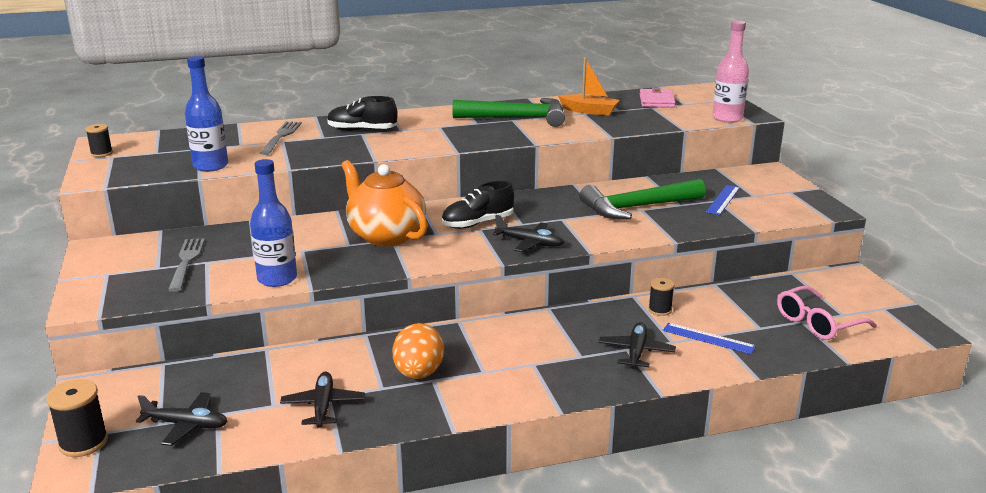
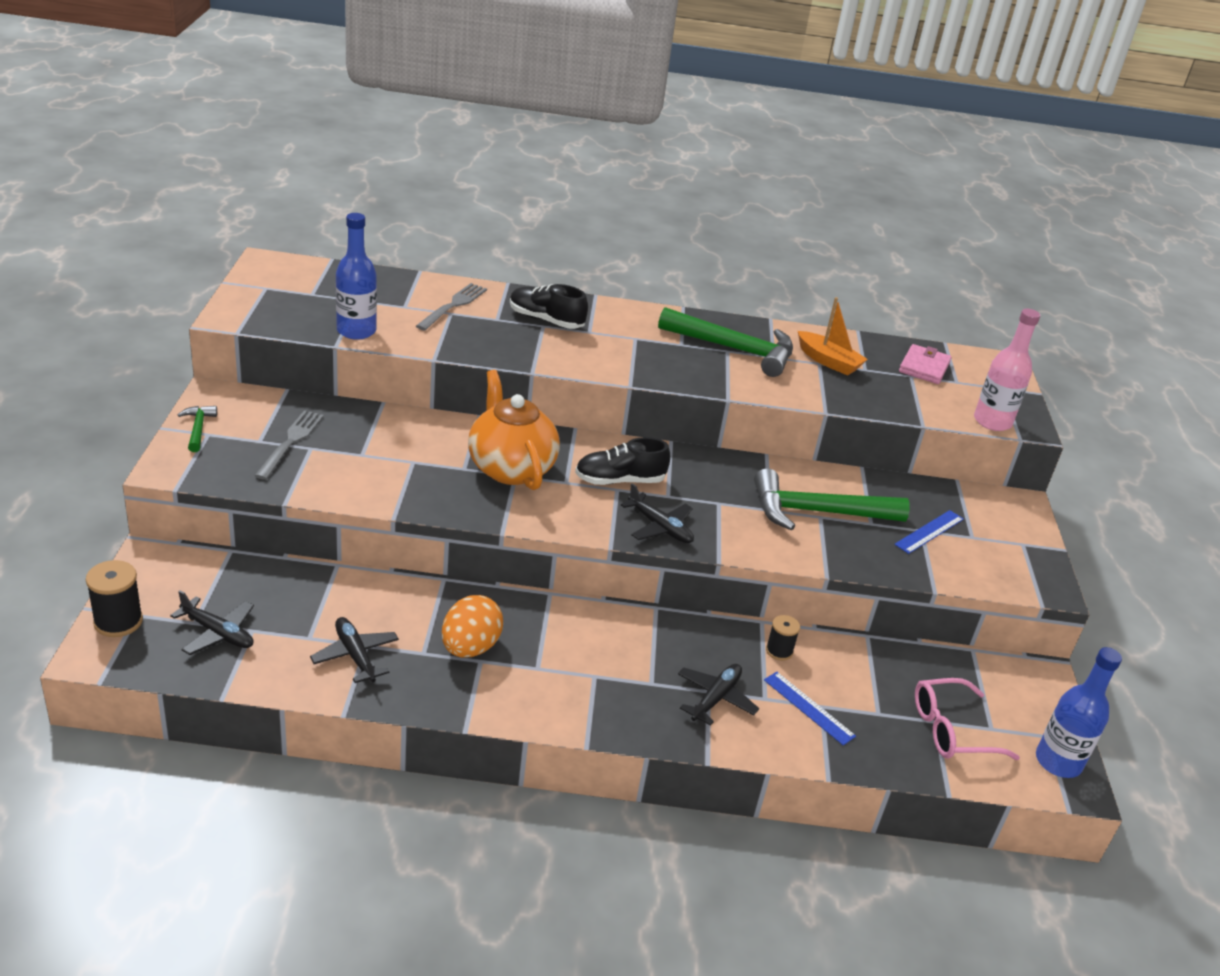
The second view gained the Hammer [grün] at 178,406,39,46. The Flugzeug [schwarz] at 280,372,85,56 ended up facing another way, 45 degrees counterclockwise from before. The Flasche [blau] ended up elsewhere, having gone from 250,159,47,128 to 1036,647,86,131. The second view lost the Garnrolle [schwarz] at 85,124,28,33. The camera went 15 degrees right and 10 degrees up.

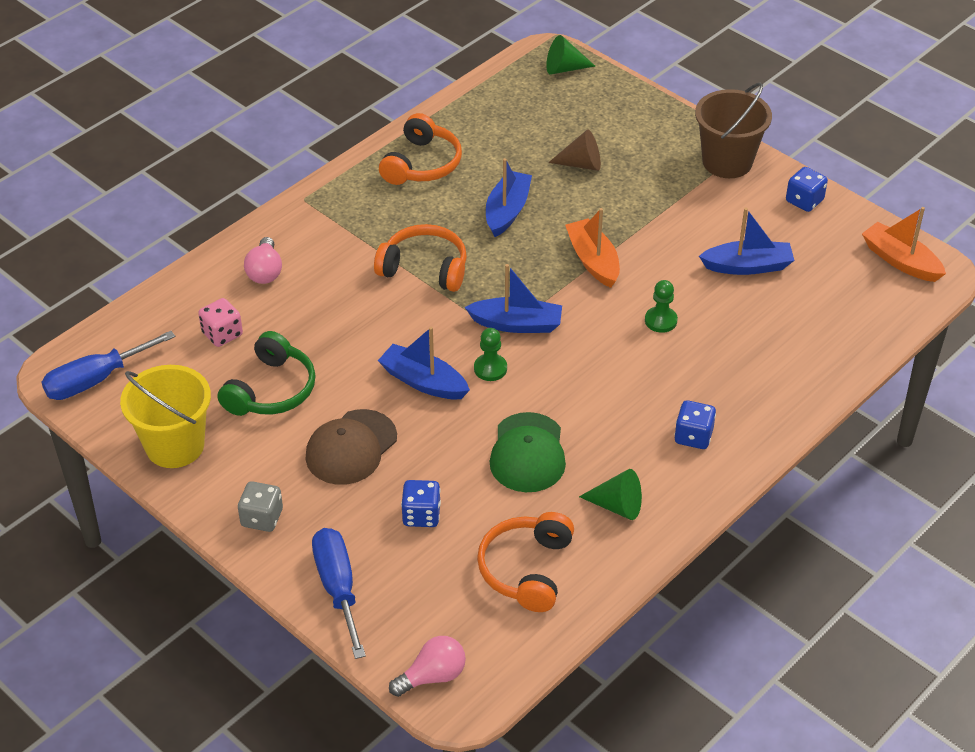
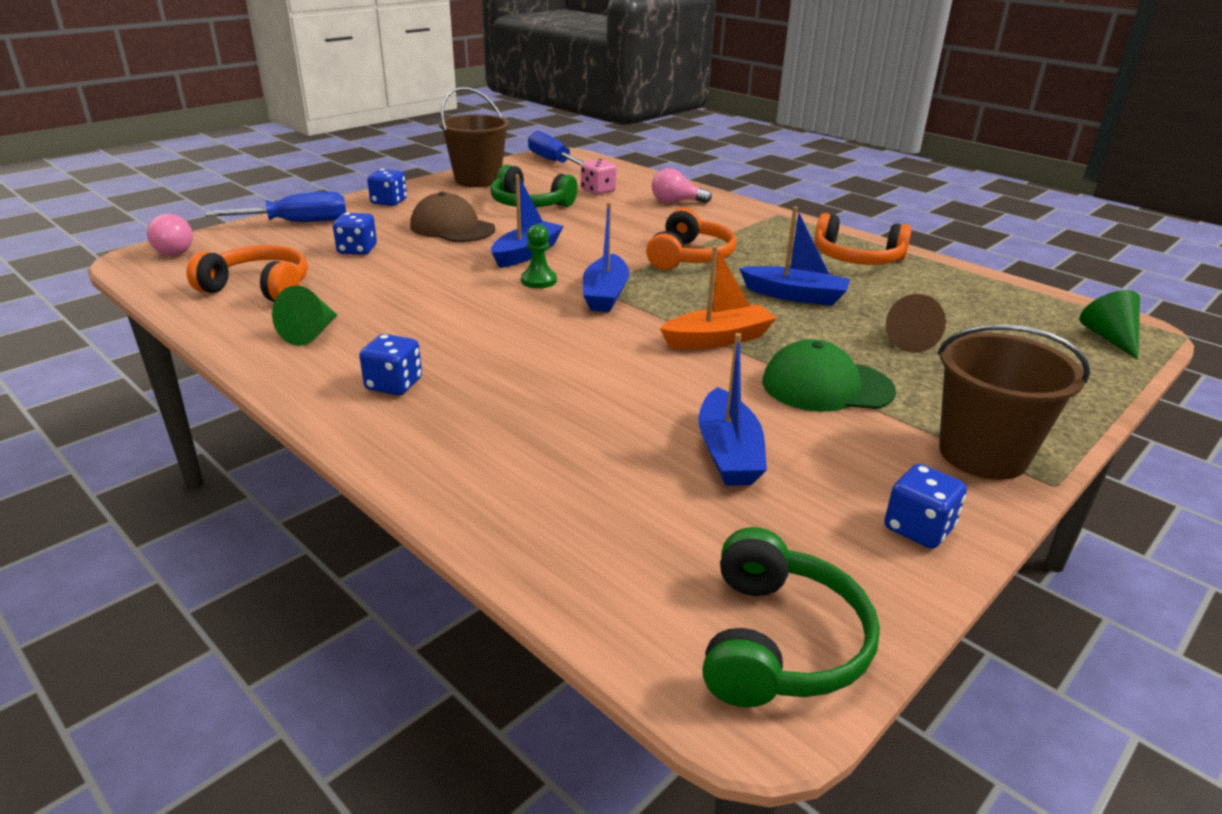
What was the Spielwürfel [grau] at 238,481,45,51 turned into the Spielwürfel [blau] at 367,169,40,37. What was the Eimer [gelb] at 120,365,91,103 turned into the Eimer [braun] at 439,87,71,100. Where the Boot [orange] stood at 862,207,84,75, the Kopfhörer [grün] came to stand at 702,527,178,180. The Kappe [grün] ended up elsewhere, having gone from 489,412,77,80 to 762,339,134,73. The second view lost the Bauer [grün] at 645,280,33,53. The camera went 90 degrees right and 15 degrees down.

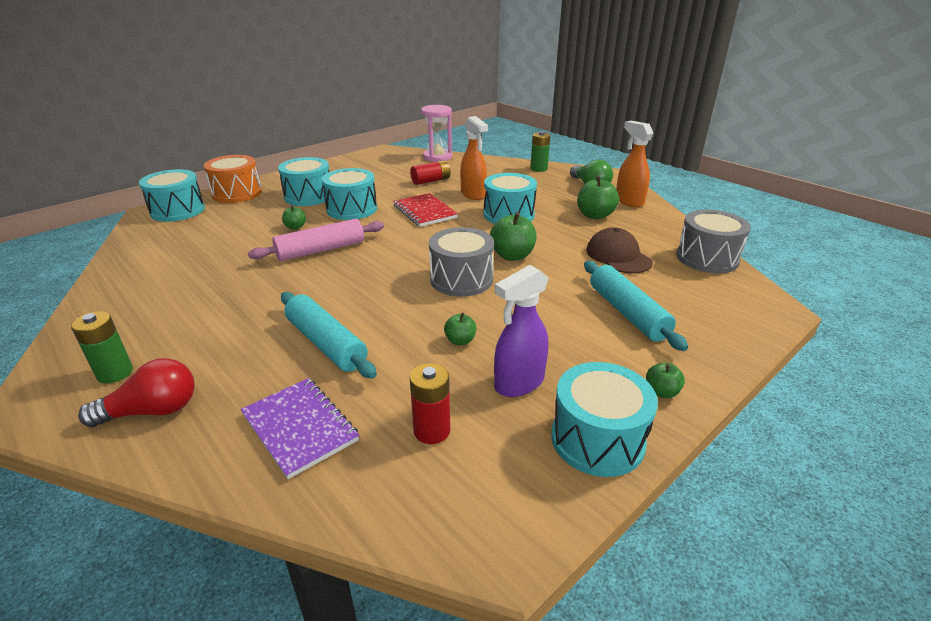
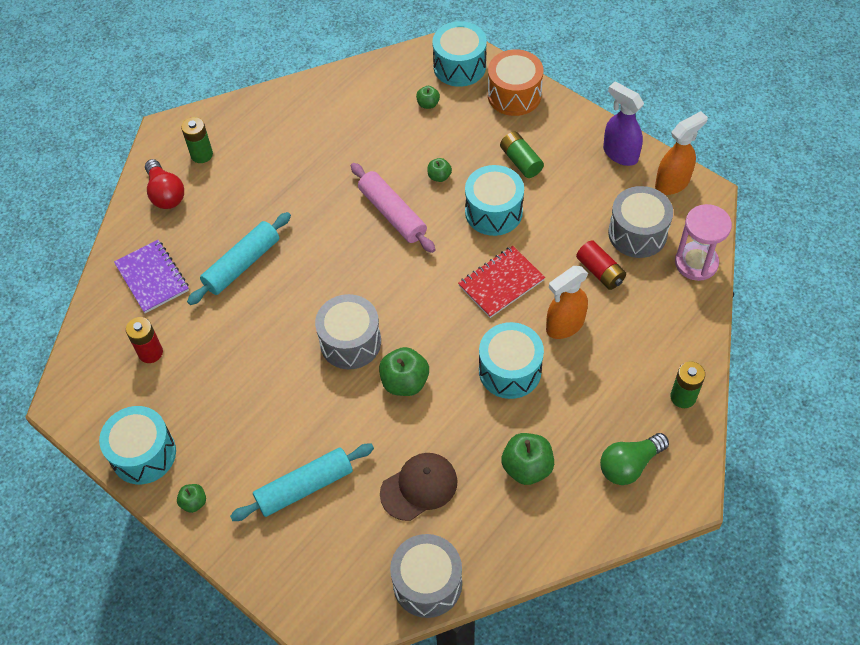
The Notizbuch [lila] at 241,378,118,101 ended up facing another way, 75 degrees counterclockwise from before. The Apfel [grün] ended up elsewhere, having gone from 444,312,33,33 to 416,86,24,23. Where the Trommel [türkis] stood at 278,157,51,49, the Batterie [grün] came to stand at 500,132,44,46. The Sprühflasche [lila] ended up elsewhere, having gone from 494,265,55,132 to 603,82,41,84. The second view gained the Trommel [grau] at 608,186,65,72. The Sprühflasche [orange] ended up elsewhere, having gone from 616,121,38,86 to 655,111,53,84. The camera went 85 degrees right and 25 degrees up.

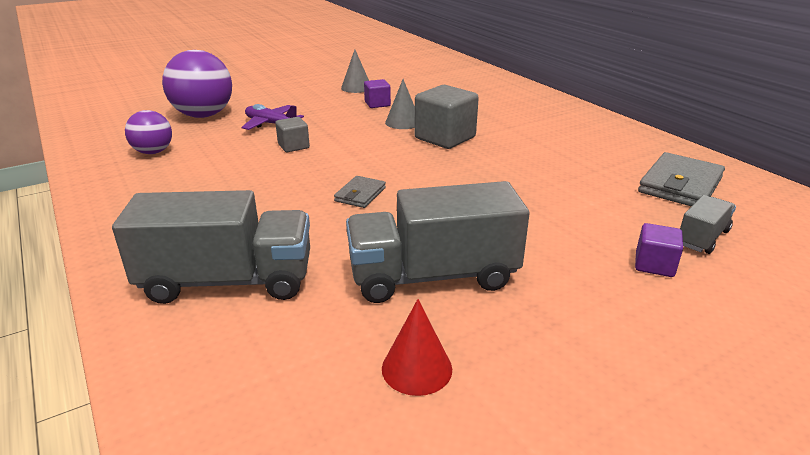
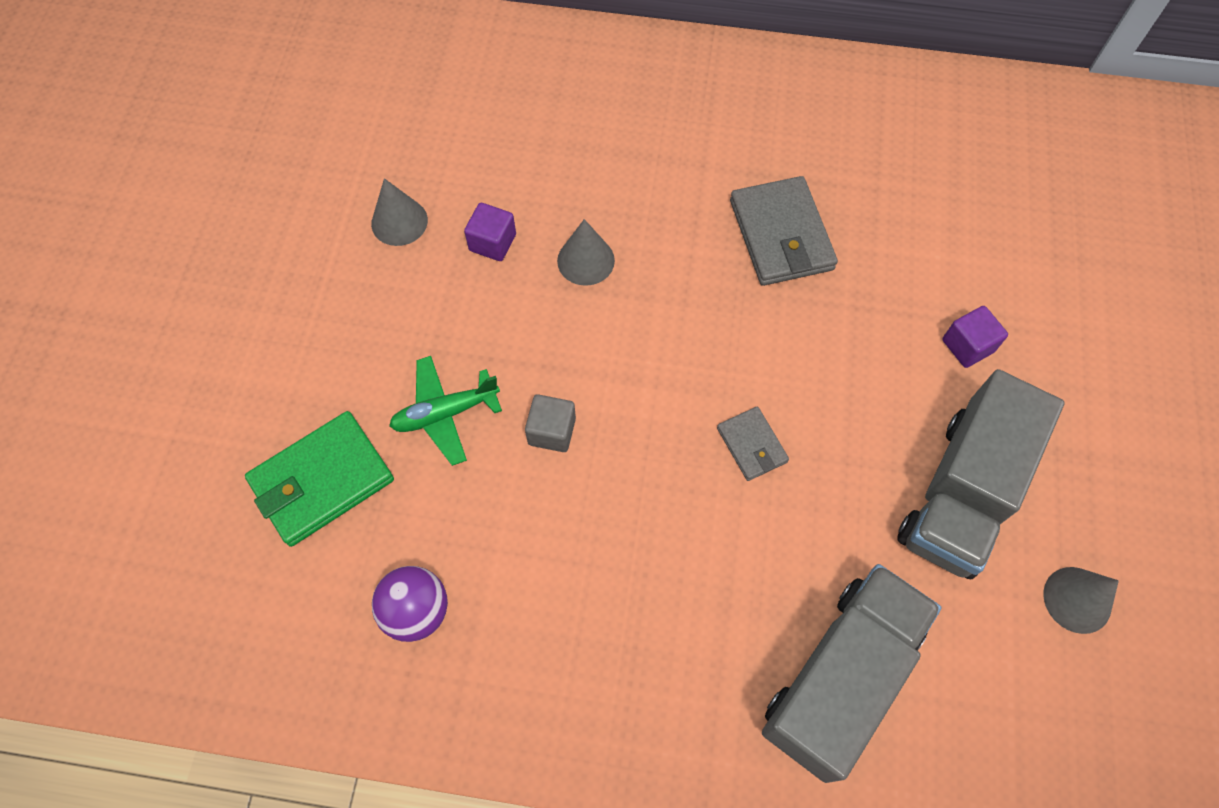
Where the Ball [lila] stood at 162,50,70,68, the Geldbörse [grün] came to stand at 245,411,149,136. What was the Flugzeug [lila] at 241,104,63,26 turned into the Flugzeug [grün] at 389,356,113,110. The Geldbörse [grau] ended up elsewhere, having gone from 638,152,87,55 to 730,176,108,110. The Kubus [lila] ended up elsewhere, having gone from 635,223,48,54 to 942,306,66,62. What was the Kegel [rot] at 382,299,70,97 turned into the Kegel [grau] at 1044,567,75,67. The second view lost the Kubus [grau] at 414,85,65,64. The second view lost the Lastwagen [grau] at 680,195,56,59. The camera went 50 degrees left and 35 degrees up.

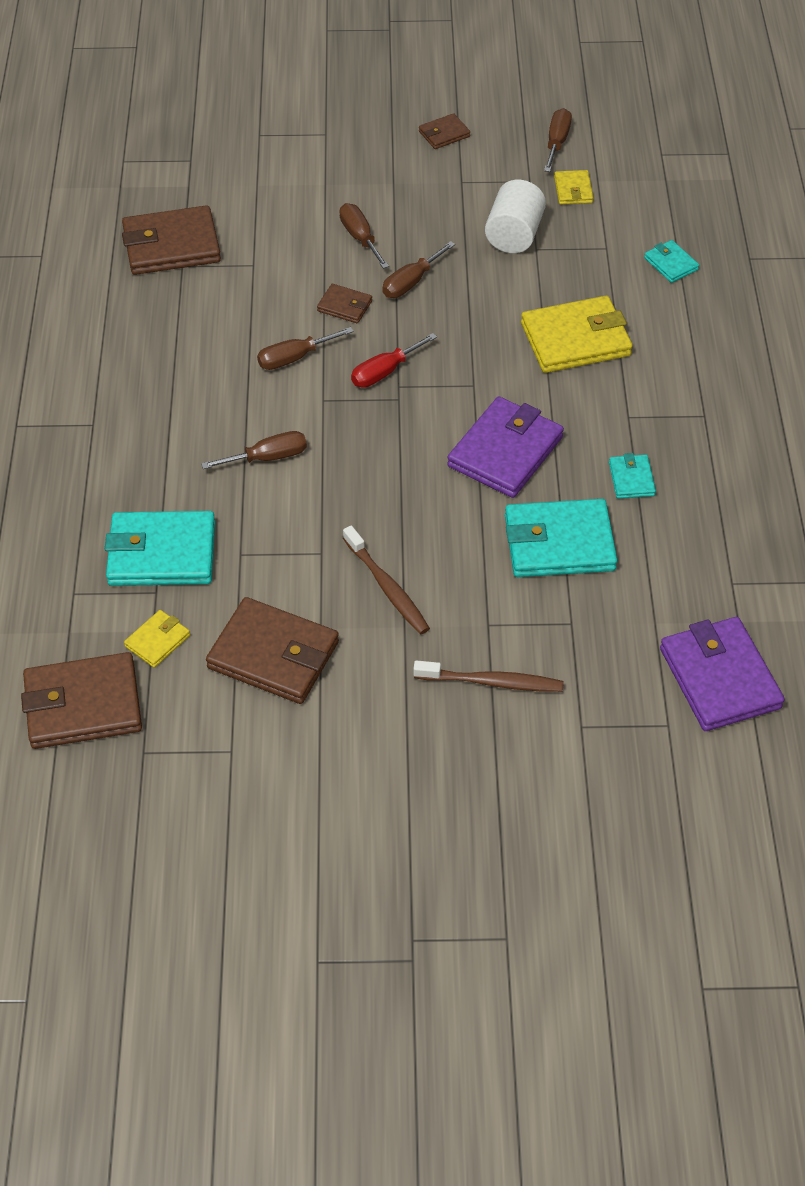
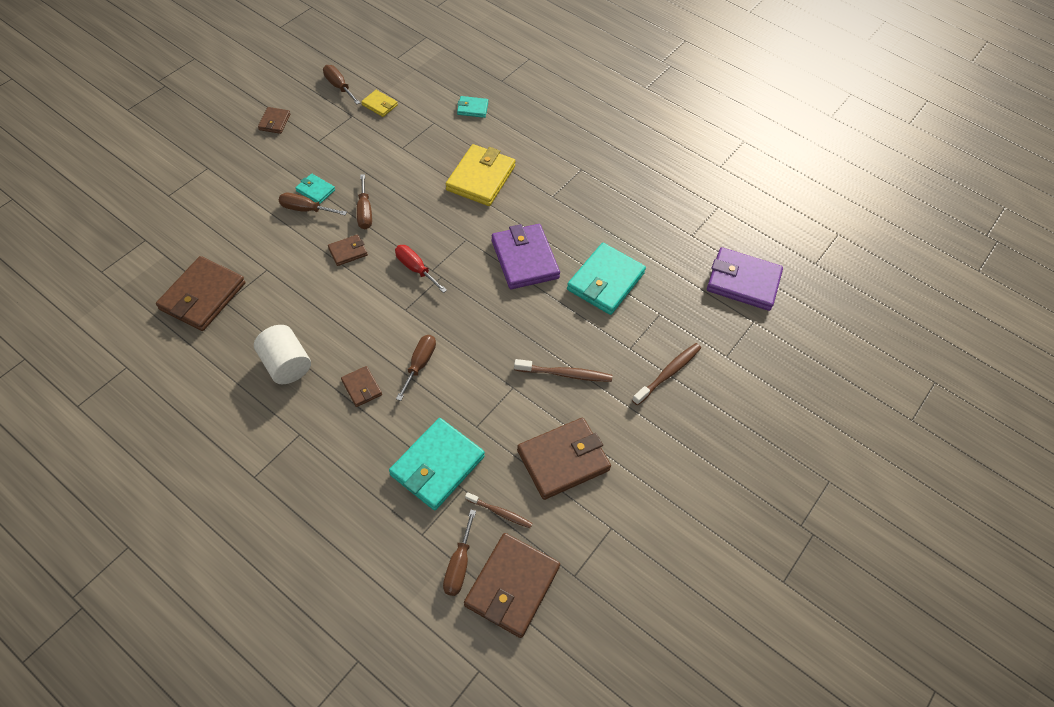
The Vollzylinder [weiß] ended up elsewhere, having gone from 485,180,61,73 to 254,325,57,59. The Geldbörse [türkis] ended up elsewhere, having gone from 609,453,47,46 to 295,174,40,30. The second view gained the Geldbörse [braun] at 341,366,41,41. The Schraubenzieher [rot] at 351,333,86,55 ended up facing another way, 135 degrees clockwise from before. The Schraubenzieher [braun] ended up elsewhere, having gone from 257,327,97,43 to 443,510,33,86. Where the Geldbörse [gelb] stood at 124,610,66,58, the Zahnbürste [braun] came to stand at 465,492,68,36. The camera went 55 degrees left and 5 degrees up.

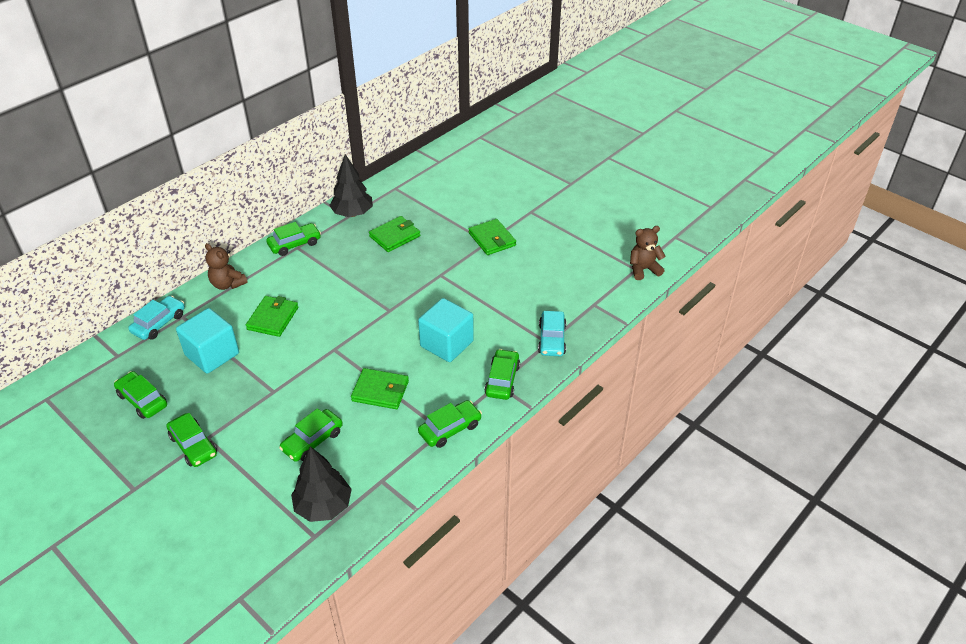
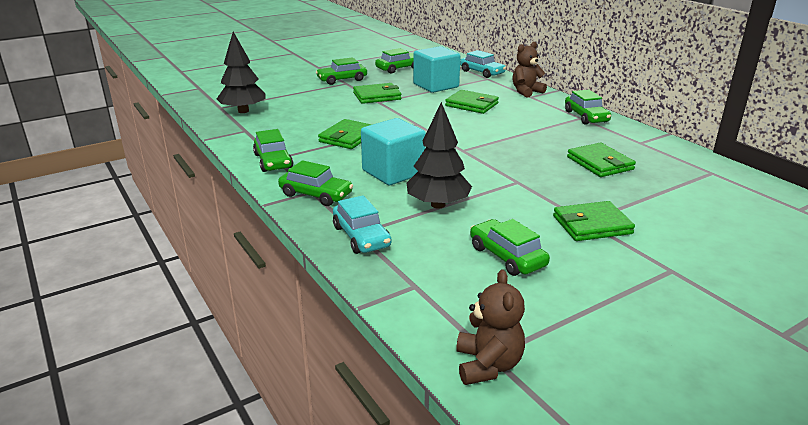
The Auto [türkis] at 538,311,28,45 ended up facing another way, 135 degrees counterclockwise from before. The second view gained the Geldbörse [grün] at 353,83,48,21. The Baum [schwarz] ended up elsewhere, having gone from 329,154,44,63 to 407,102,65,107. The Auto [grün] ended up elsewhere, having gone from 279,408,64,54 to 470,219,80,57. The camera went 105 degrees right and 15 degrees down.

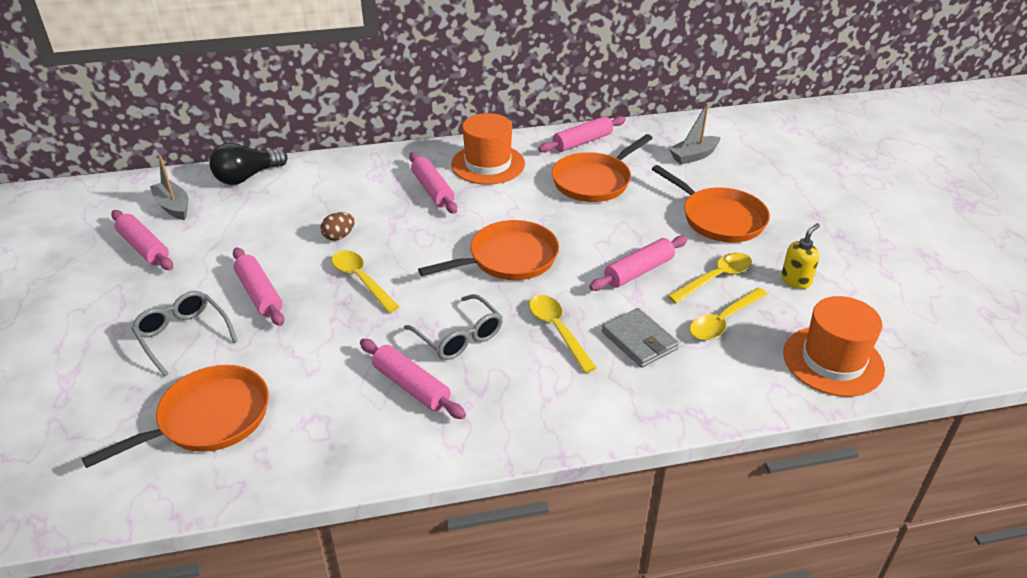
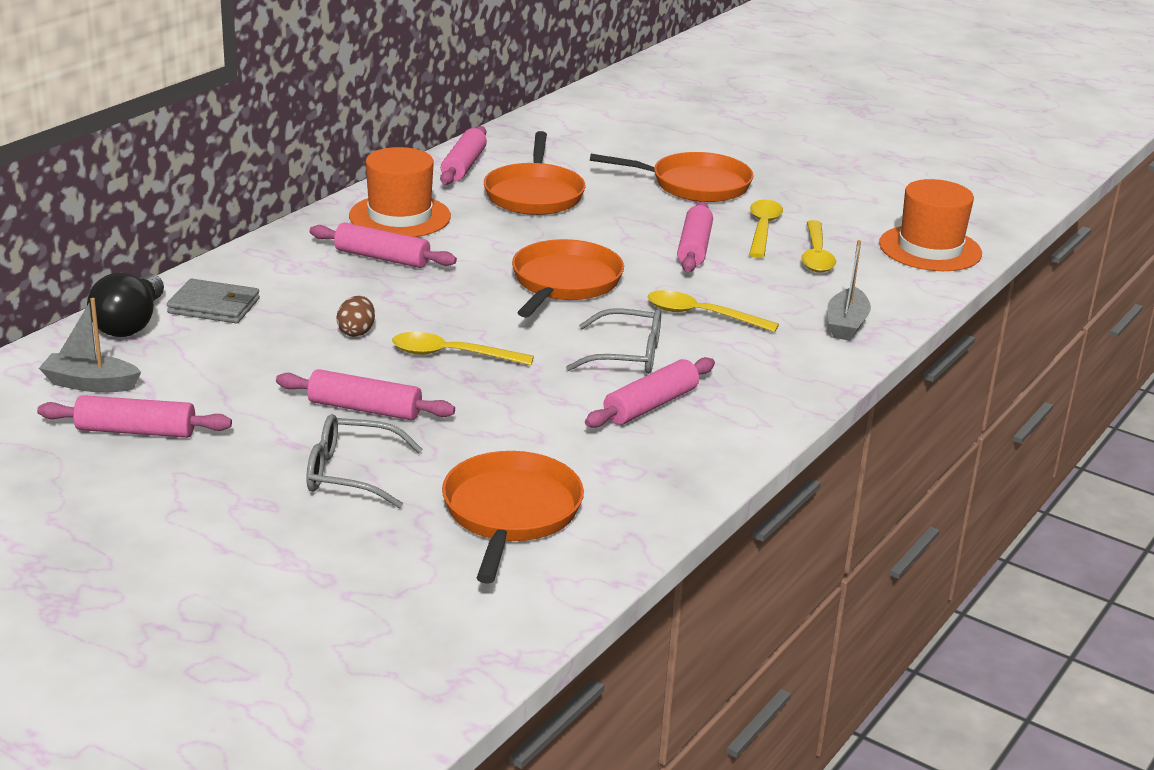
The Geldbörse [grau] ended up elsewhere, having gone from 602,308,77,60 to 167,279,93,44. The Nudelholz [rosa] at 360,339,106,80 ended up facing another way, 45 degrees counterclockwise from before. The Boot [grau] ended up elsewhere, having gone from 669,102,51,63 to 828,240,43,101. The second view lost the Seifenspender [gelb] at 781,223,39,66. The camera went 45 degrees left and 10 degrees down.

